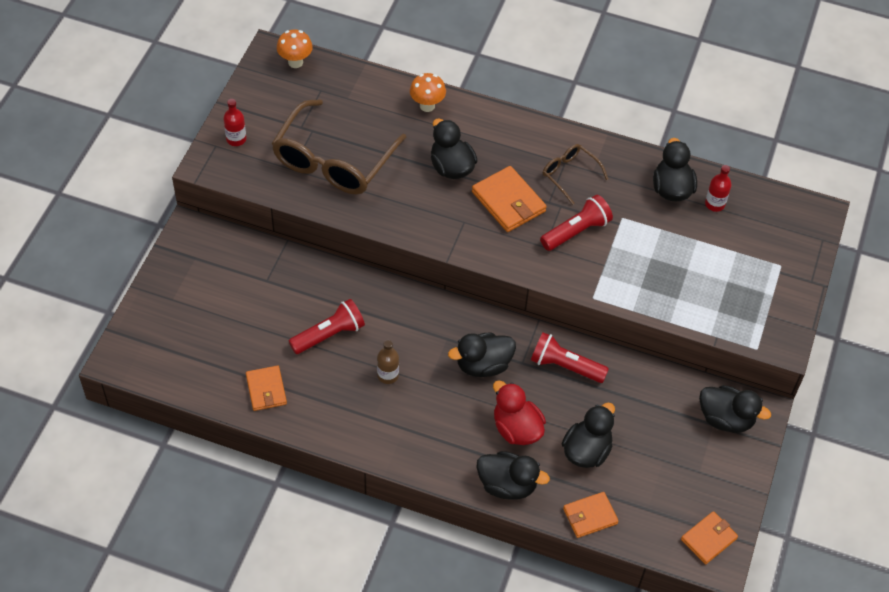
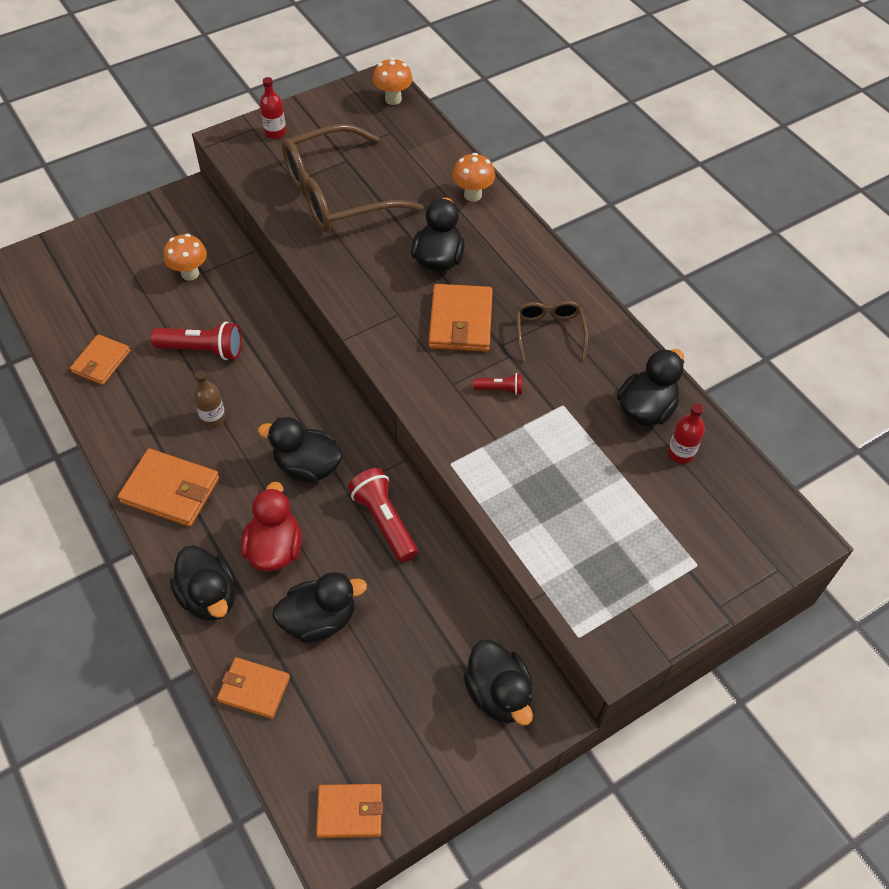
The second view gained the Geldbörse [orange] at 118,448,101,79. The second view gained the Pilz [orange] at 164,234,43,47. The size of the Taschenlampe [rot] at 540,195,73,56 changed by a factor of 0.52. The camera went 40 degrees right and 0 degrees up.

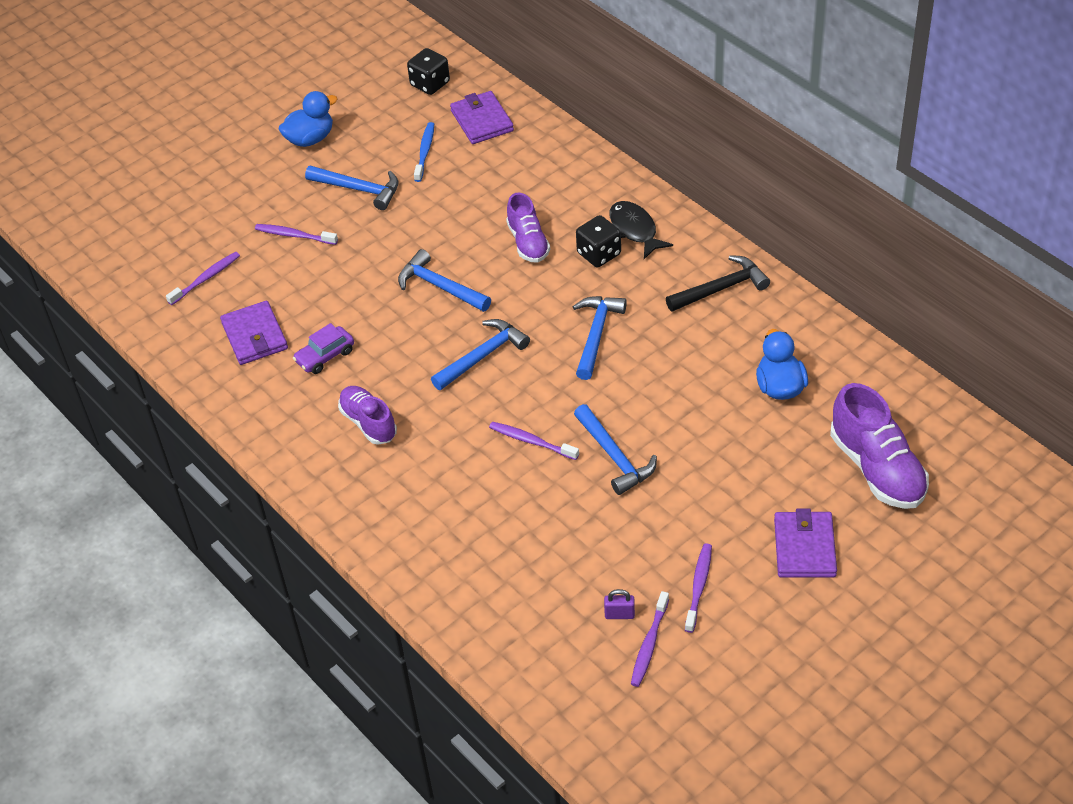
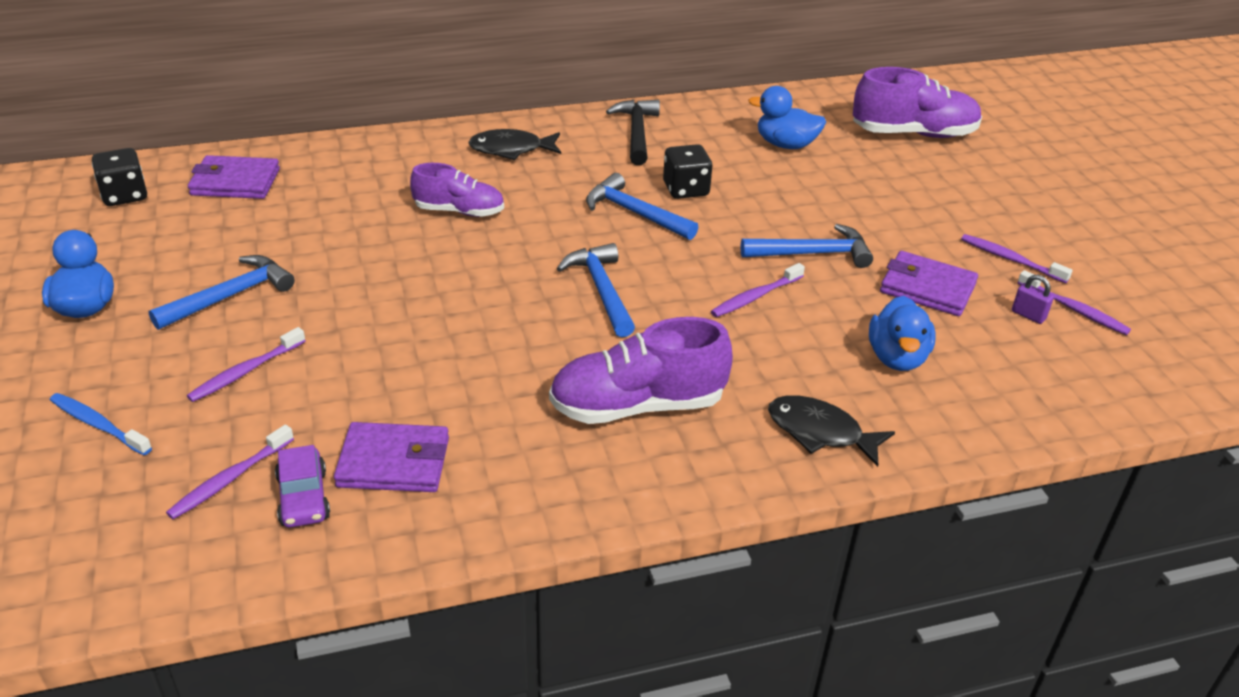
The Zahnbürste [blau] ended up elsewhere, having gone from 414,122,20,60 to 50,393,102,62. The Zahnbürste [lila] at 166,252,74,53 ended up facing another way, 120 degrees counterclockwise from before. The Auto [lila] ended up elsewhere, having gone from 293,323,61,51 to 275,445,55,82. The size of the Schuh [lila] at 338,386,59,59 changed by a factor of 1.57. The Spielwürfel [schwarz] ended up elsewhere, having gone from 576,215,45,52 to 663,144,49,55. The second view gained the Fisch [schwarz] at 768,395,127,72. The second view gained the Ente [blau] at 869,296,67,75. The Geldbörse [lila] ended up elsewhere, having gone from 774,508,63,70 to 880,251,98,65. The Vorhängeschloss [lila] at 604,589,31,30 ended up facing another way, 75 degrees counterclockwise from before. The second view lost the Hammer [blau] at 398,249,93,63. The camera went 70 degrees left and 10 degrees down.

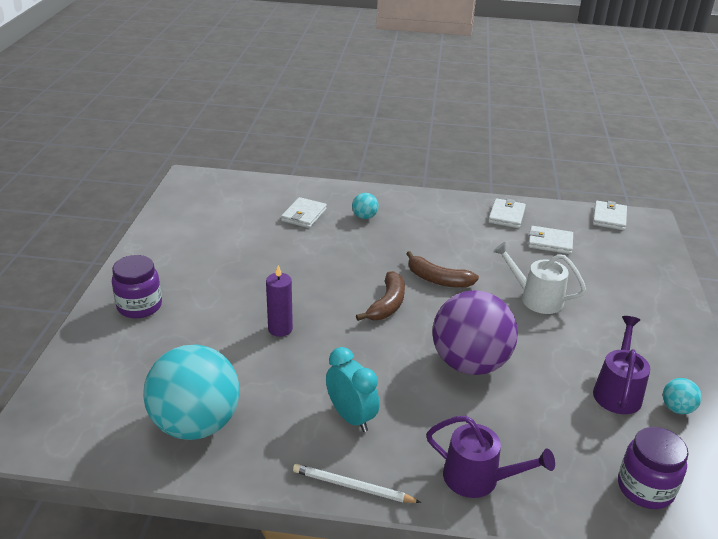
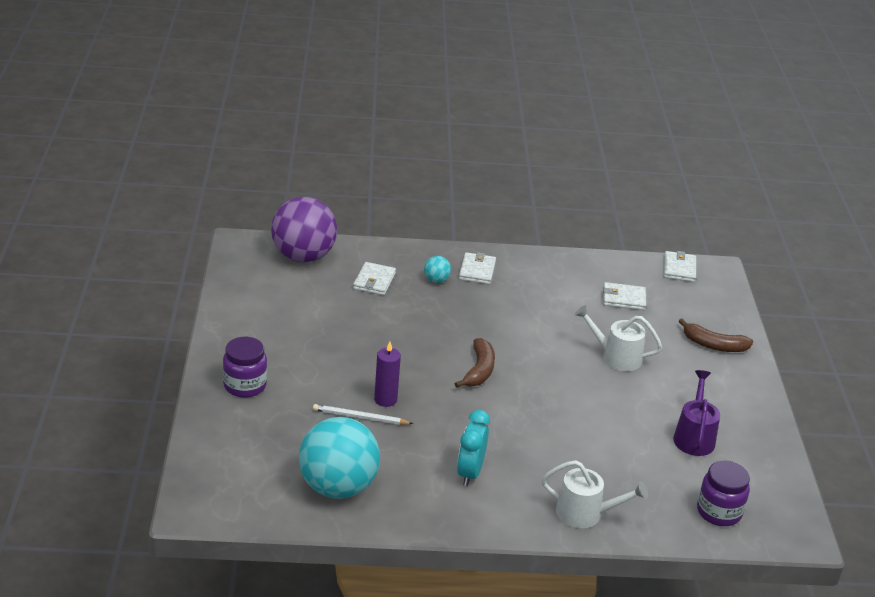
The Ball [lila] ended up elsewhere, having gone from 432,290,86,85 to 271,197,66,65. The Bleistift [weiß] ended up elsewhere, having gone from 293,464,128,39 to 313,404,100,21. The Wecker [türkis] at 326,347,53,85 ended up facing another way, 120 degrees counterclockwise from before. The Geldbörse [weiß] ended up elsewhere, having gone from 488,198,38,30 to 459,252,37,32. What was the Gießkanne [lila] at 426,416,129,82 turned into the Gießkanne [weiß] at 542,460,106,68. The Banane [braun] ended up elsewhere, having gone from 406,251,73,37 to 679,319,74,33. The second view lost the Ball [türkis] at 663,378,39,36. The camera went 10 degrees left and 0 degrees up.

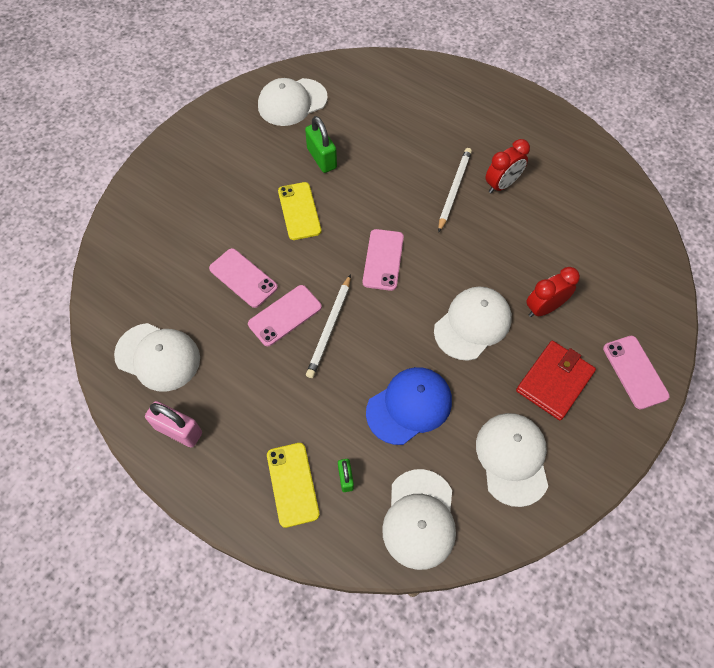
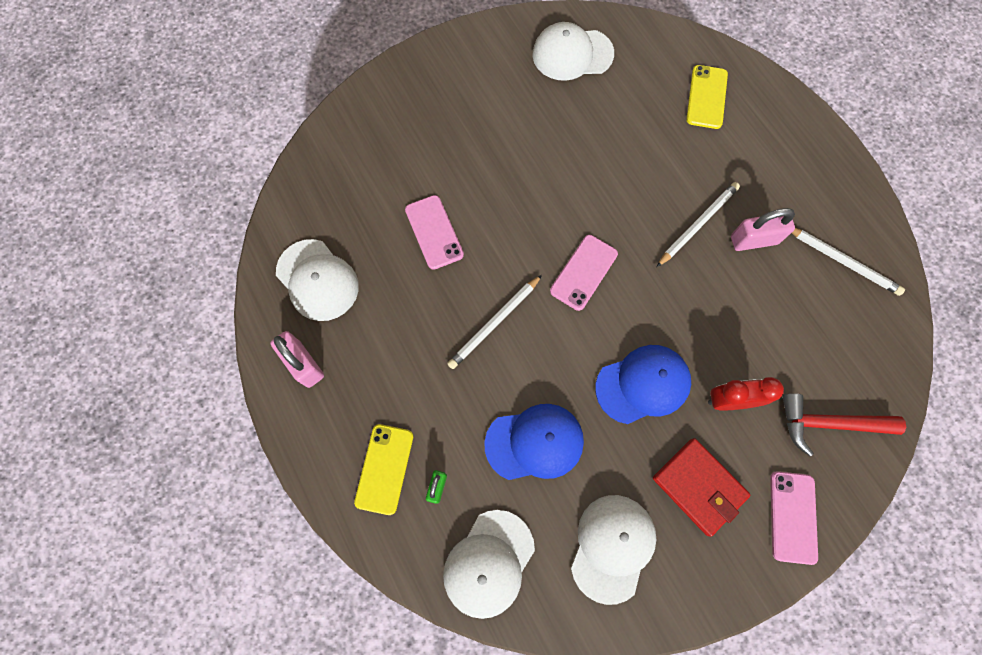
What was the Kappe [weiß] at 434,286,78,75 turned into the Kappe [blau] at 595,345,96,79. The Geldbörse [rot] at 516,341,80,79 ended up facing another way, 75 degrees clockwise from before. The Handy [gelb] ended up elsewhere, having gone from 278,182,43,58 to 686,65,42,64. Where the Wecker [rot] stood at 485,139,45,54, the Vorhängeschloss [rosa] came to stand at 731,208,64,43. The second view gained the Hammer [rot] at 783,393,123,63. The second view gained the Bleistift [weiß] at 792,228,113,68. The second view lost the Handy [rosa] at 248,285,74,61. The second view lost the Vorhängeschloss [grün] at 305,116,32,57. The camera went 25 degrees right and 10 degrees up.

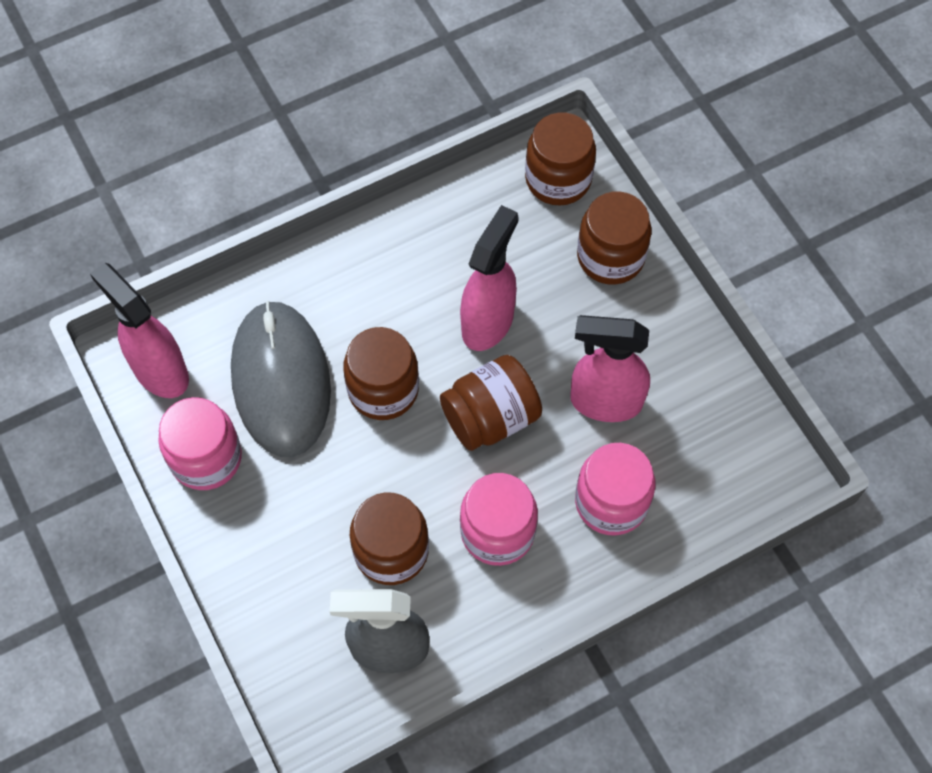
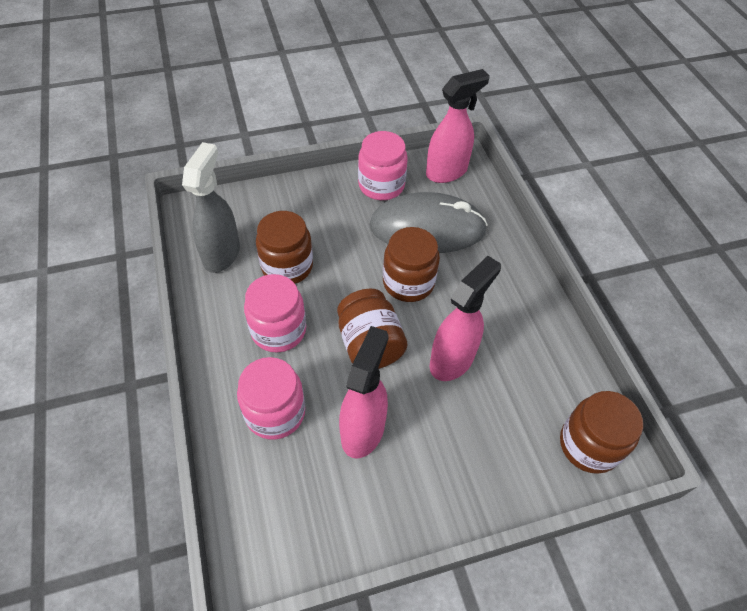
The Sprühflasche [rosa] at 460,205,59,146 ended up facing another way, 90 degrees counterclockwise from before. The second view lost the Einmachglas [braun] at 577,191,74,94. The camera went 100 degrees right and 10 degrees down.

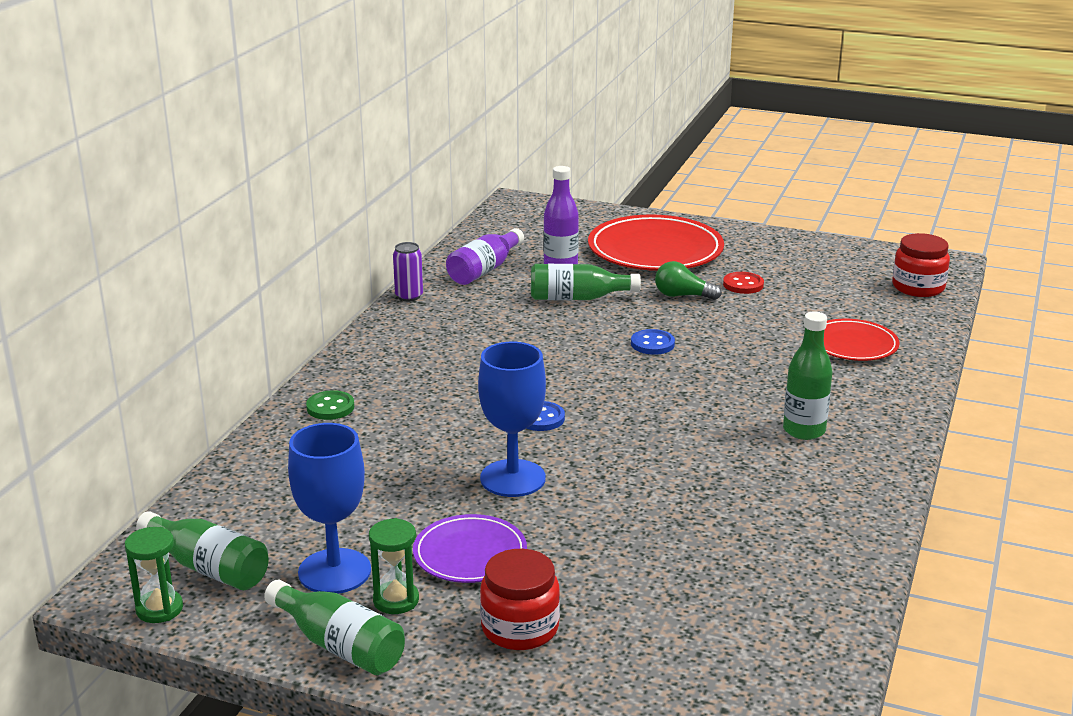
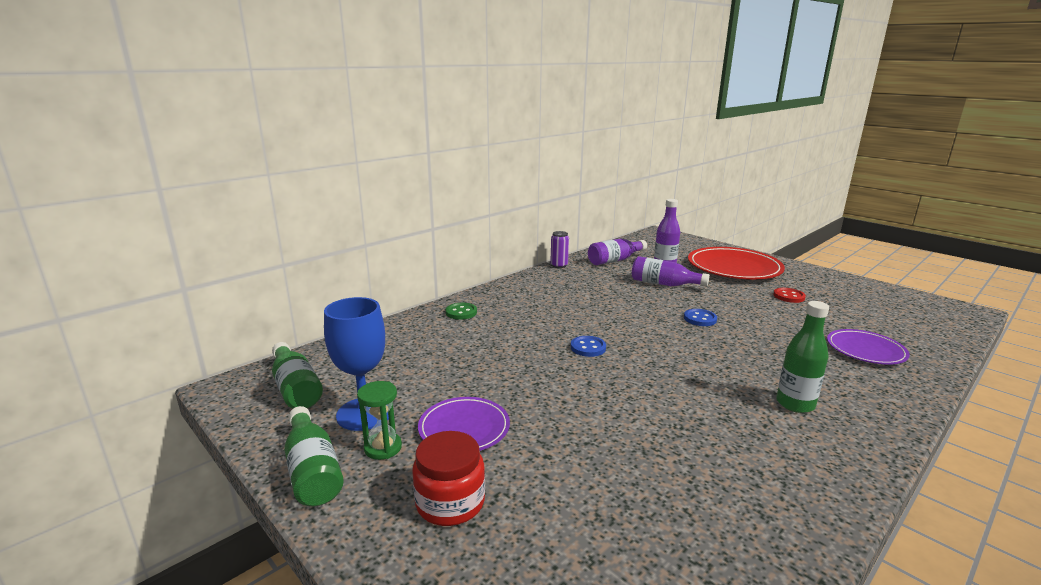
What was the Flasche [grün] at 531,264,110,36 turned into the Flasche [lila] at 632,256,78,31. What was the Teller [rot] at 824,319,76,42 turned into the Teller [lila] at 827,329,83,36. The second view lost the Sanduhr [grün] at 125,527,58,96. The second view lost the Kelch [blau] at 478,342,68,155. The second view lost the Glühbirne [grün] at 655,261,67,39. The second view lost the Einmachglas [rot] at 892,233,58,64. The camera went 25 degrees right and 5 degrees down.

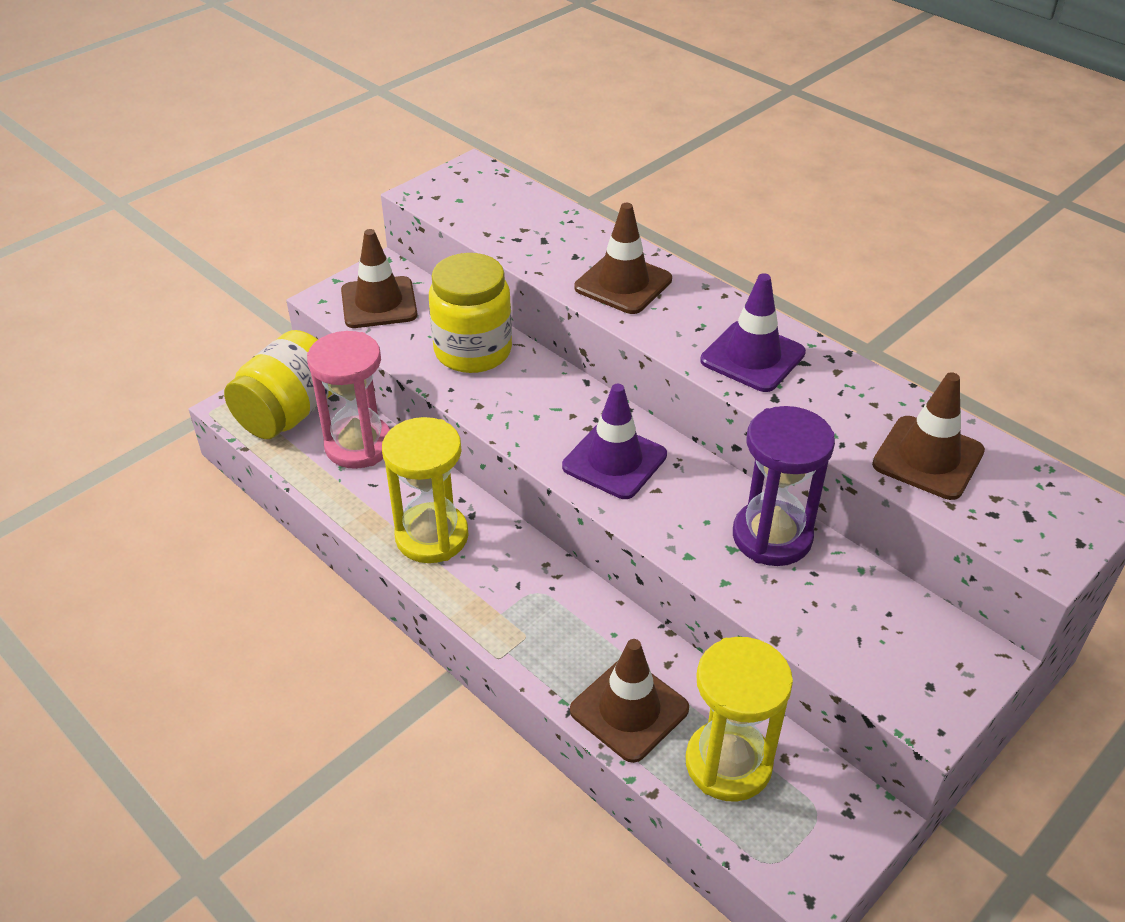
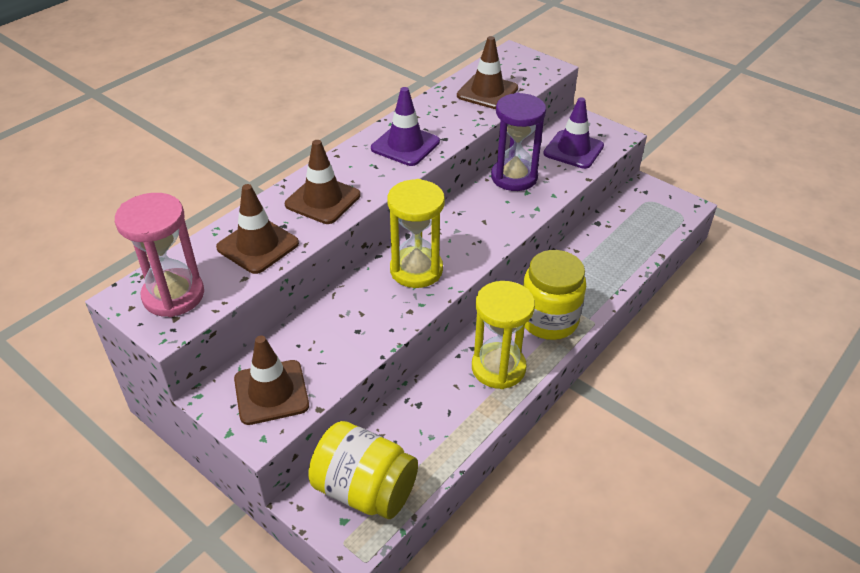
The Sanduhr [rosa] ended up elsewhere, having gone from 307,331,83,138 to 115,193,89,124. The Leitkegel [braun] ended up elsewhere, having gone from 570,639,119,124 to 216,184,83,90. The Sanduhr [gelb] ended up elsewhere, having gone from 686,637,107,165 to 387,179,58,109. The Einmachglas [gelb] ended up elsewhere, having gone from 429,253,83,120 to 523,250,63,90. The Leitkegel [lila] ended up elsewhere, having gone from 562,384,105,115 to 543,97,61,72. The camera went 95 degrees left and 0 degrees up.

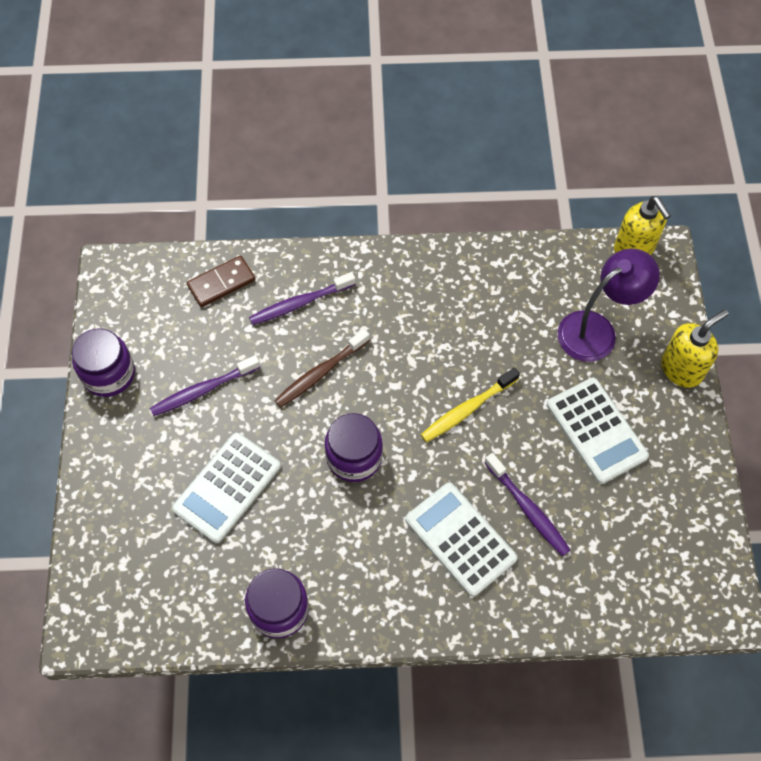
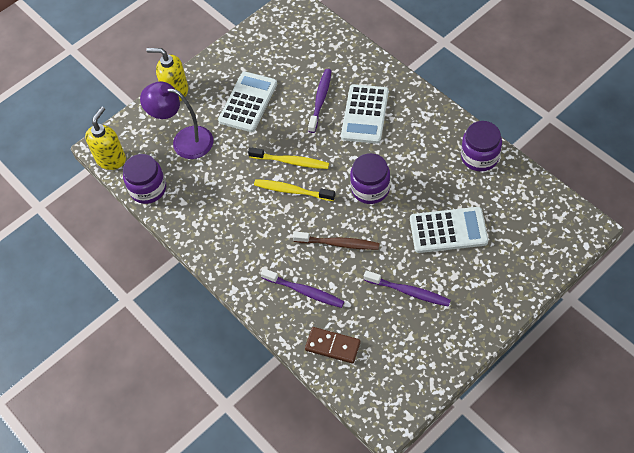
The Einmachglas [lila] ended up elsewhere, having gone from 72,329,63,68 to 123,154,43,50. The second view gained the Zahnbürste [gelb] at 254,179,81,22. The camera went 125 degrees left and 5 degrees down.

